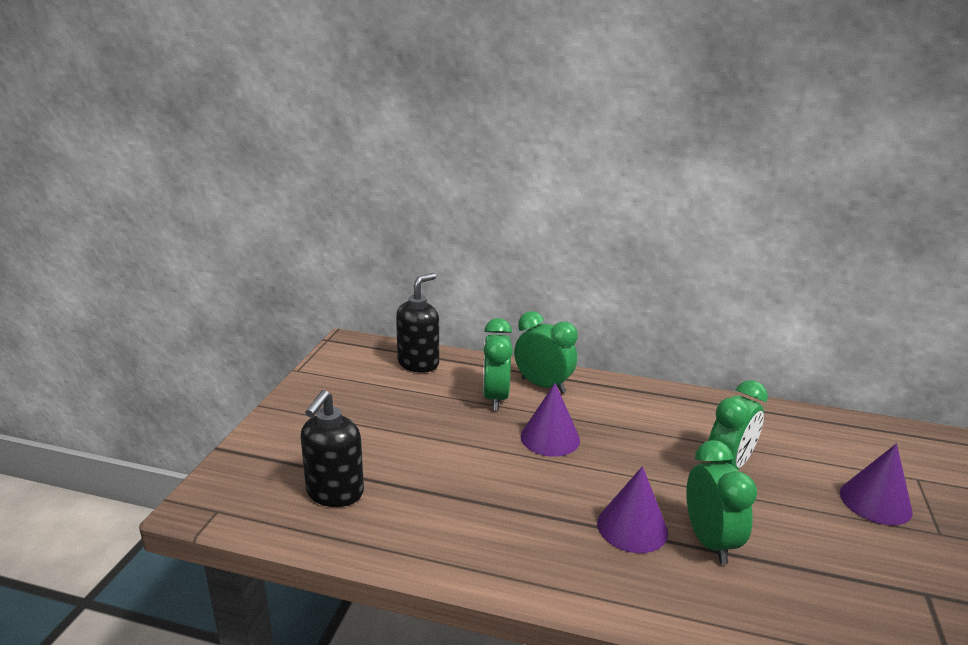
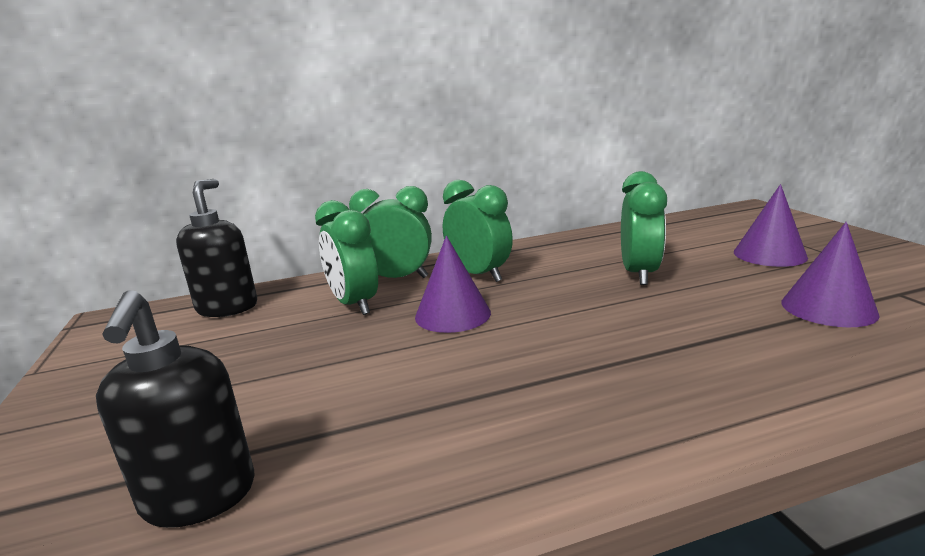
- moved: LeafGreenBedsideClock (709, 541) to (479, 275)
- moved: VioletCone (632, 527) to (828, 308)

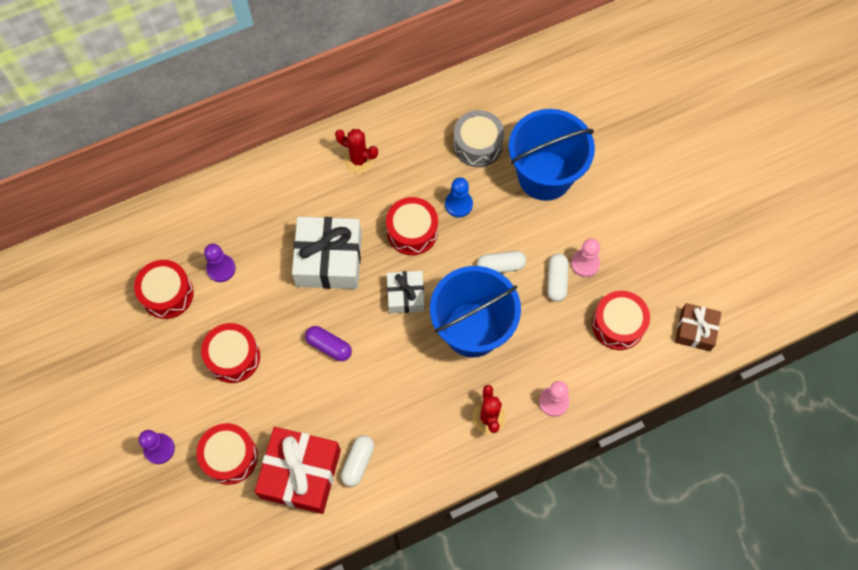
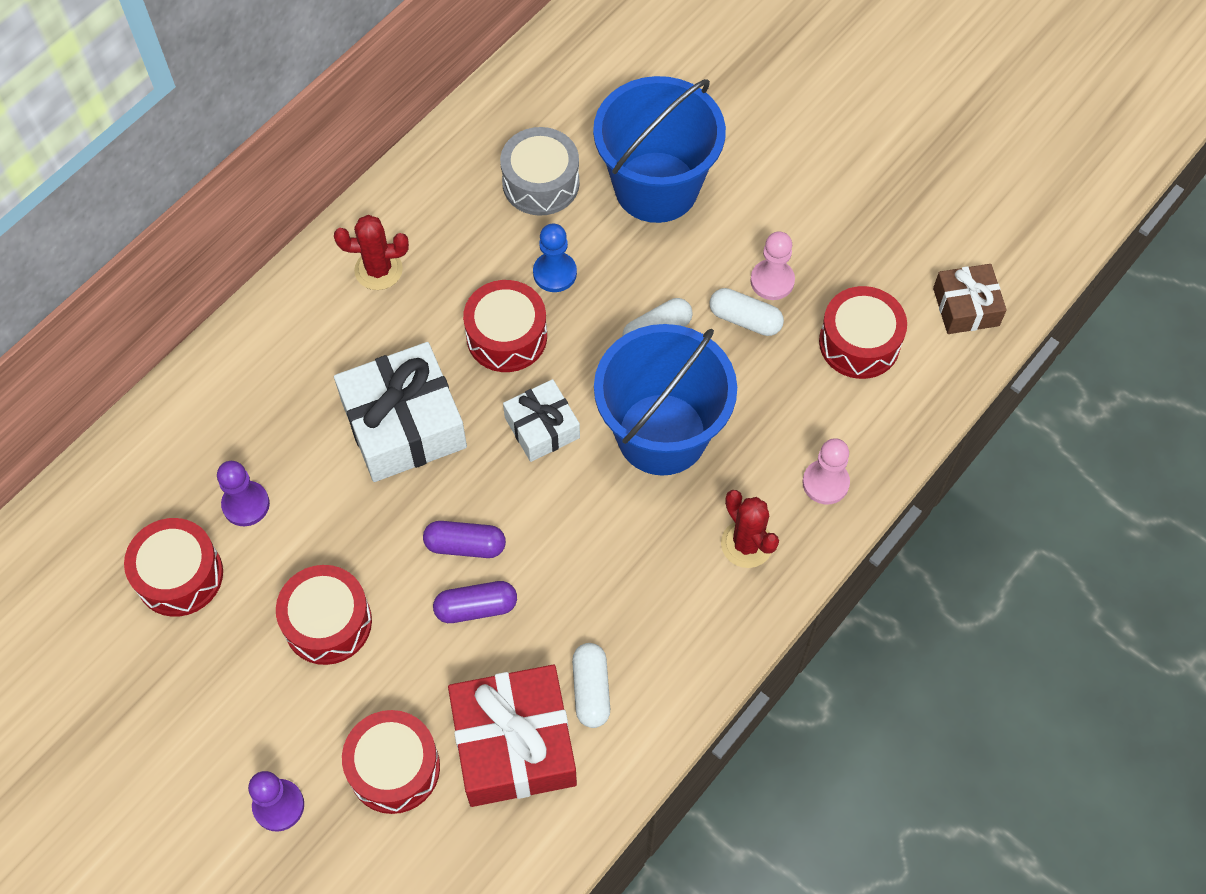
- added: VioletPill (476, 607)
- turned: SnowWhitePill (556, 281) = (745, 319) 45 degrees counterclockwise

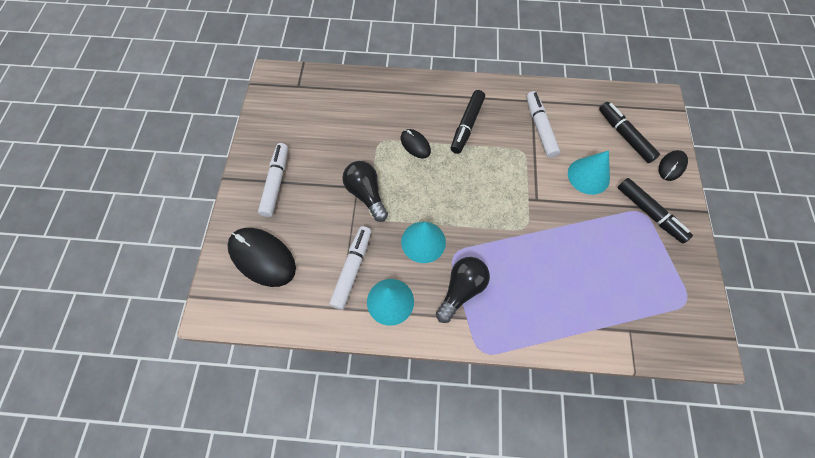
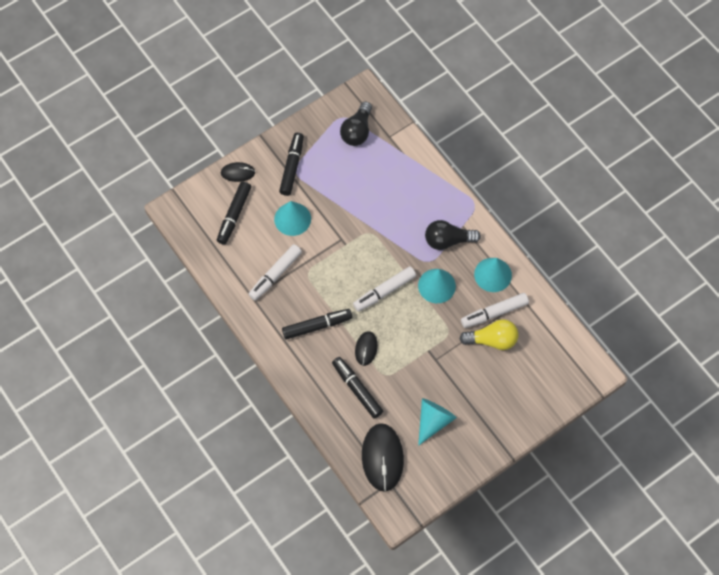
- added: EbonyFeltPen (357, 389)
- moved: EbonyLightbulb (366, 194) to (357, 131)
- moved: SnowWhiteFeltPen (276, 182) to (384, 291)
- moved: EbonyMouse (262, 257) to (382, 457)
- added: AquaCone (433, 421)
- added: GoldenLightbulb (492, 340)

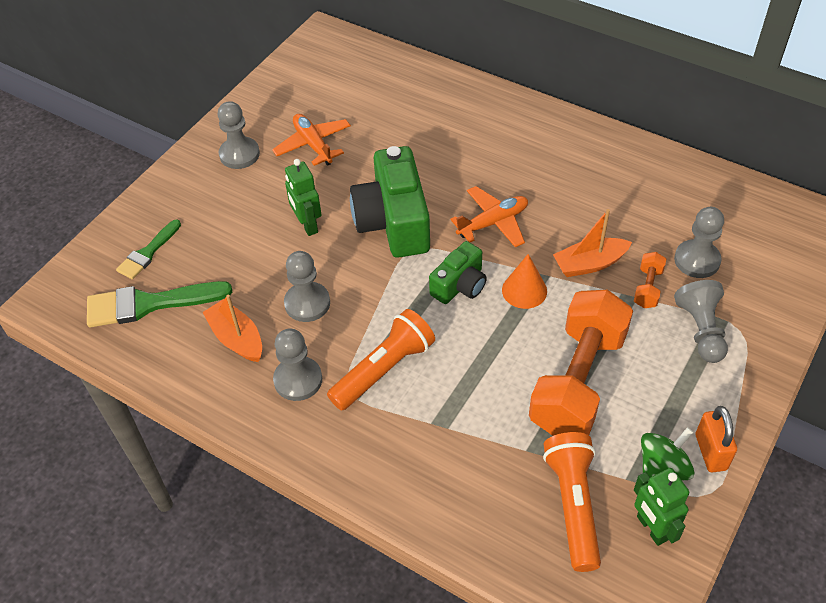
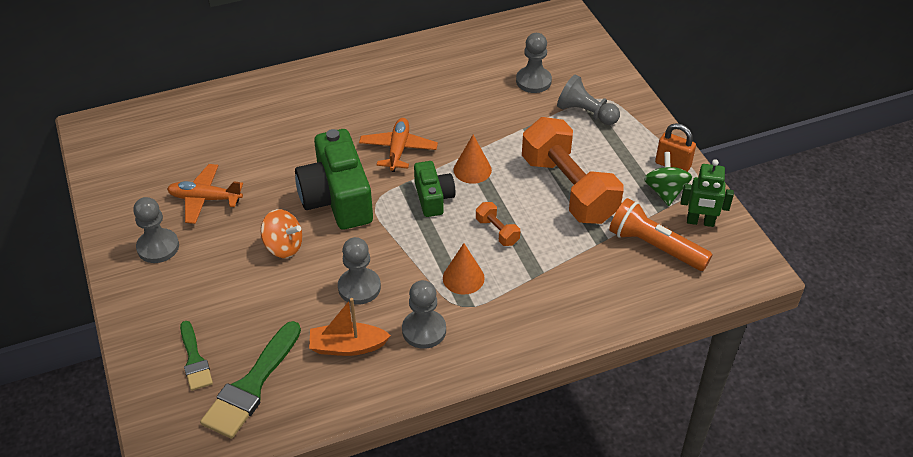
- replaced: LeafGreenRobotFigure (307, 225) to OrangeWhirligig (283, 247)
- turned: LeafGreenCompactCamera (393, 221) = (337, 198) 45 degrees clockwise
- replaced: OrangeTorch (384, 369) to OrangeCone (463, 278)
- moved: OrangeHandWeight (648, 288) to (497, 231)
- removed: OrangeToyBoat (589, 264)

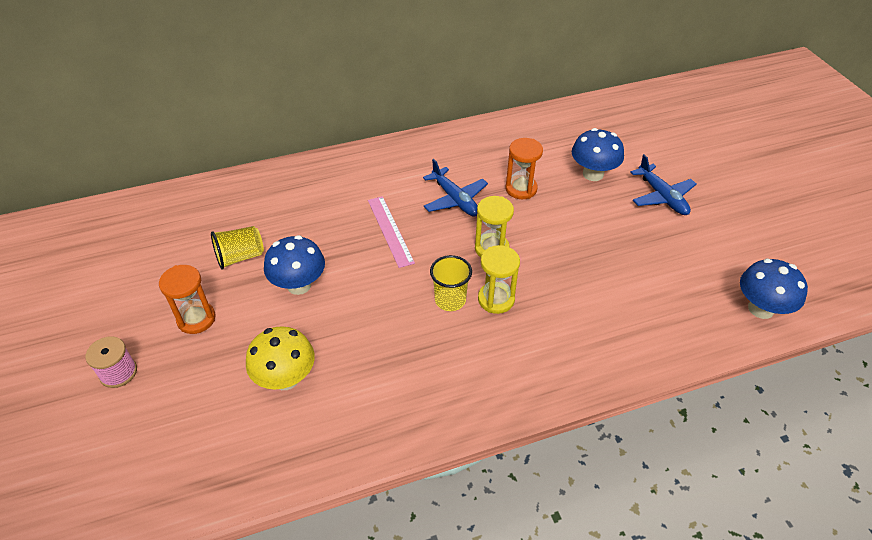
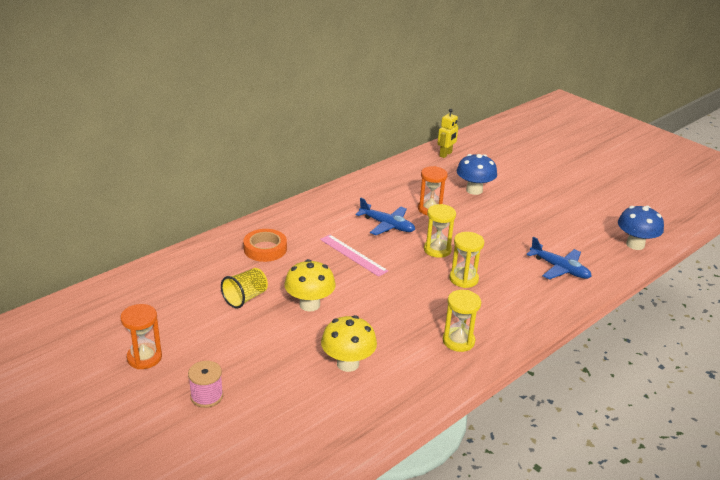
- moved: OrangeSandTimer (196, 319) to (144, 358)
- added: OrangeStickyTape (265, 249)
- recoloured: BlueMushroom (299, 285) to GoldenMushroom (309, 305)
- added: GoldenRobotFigure (445, 154)
- added: GoldenSandTimer (458, 341)
- moved: BluePlane (662, 197) to (559, 269)
- removed: GoldenBeaker (450, 300)

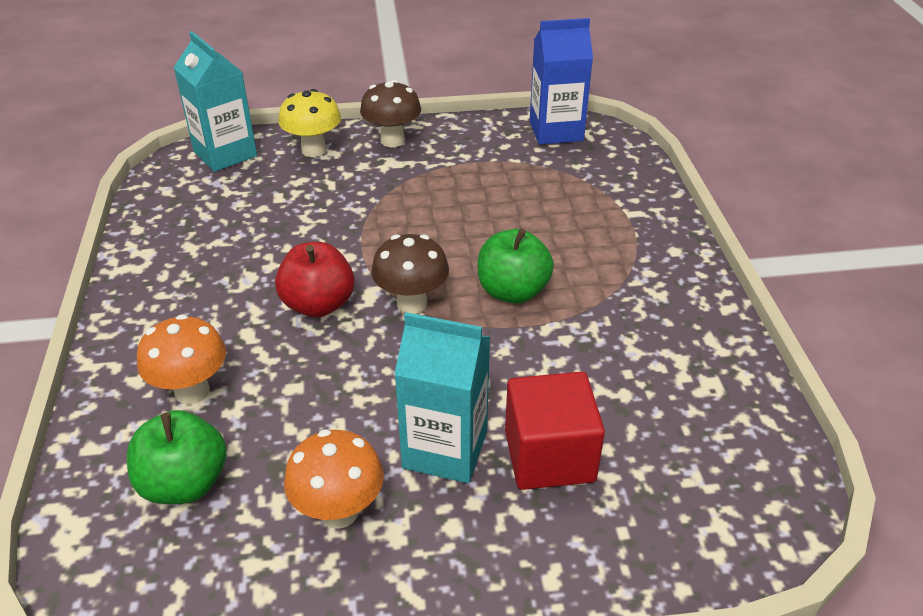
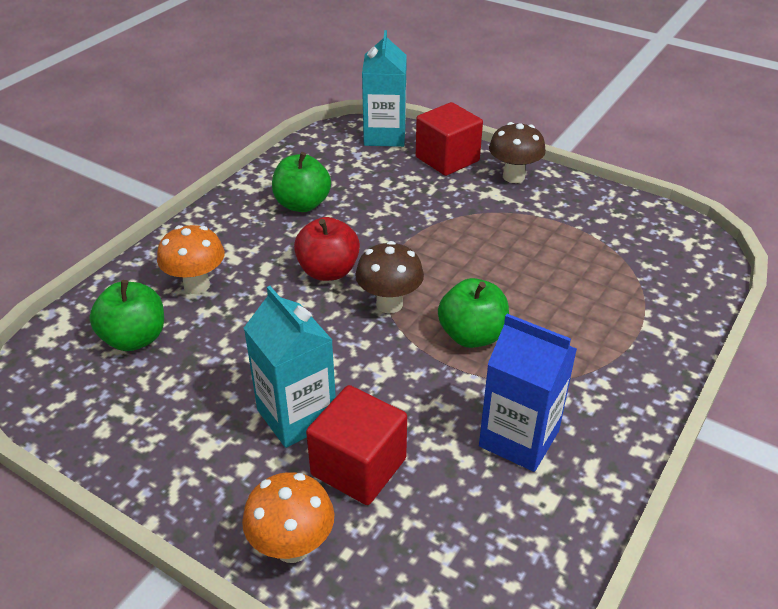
- moved: OrangeMushroom (339, 512) to (292, 547)
- added: LeafGreenAppleFruit (302, 204)
- replaced: GoldenMushroom (313, 150) to CrimsonBlock (447, 159)
- moved: BlueJuiceCarton (556, 131) to (519, 438)

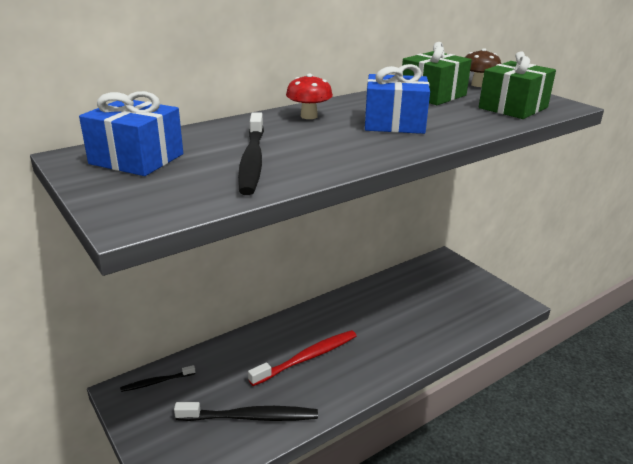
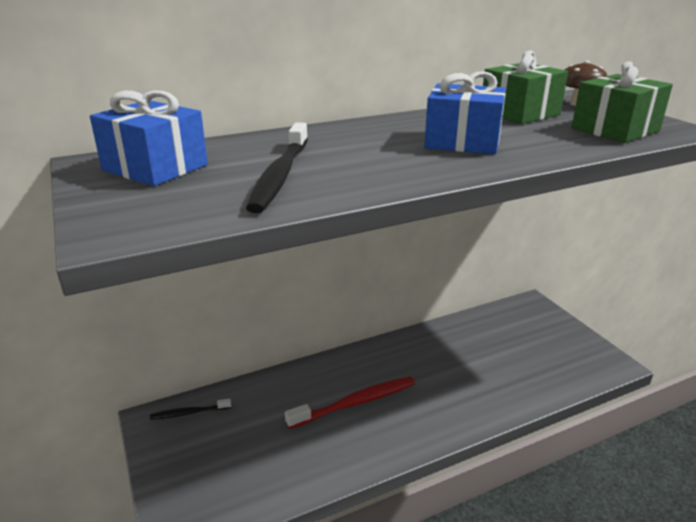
- removed: EbonyDentalBrush (250, 417)
- removed: CrimsonMushroom (309, 116)

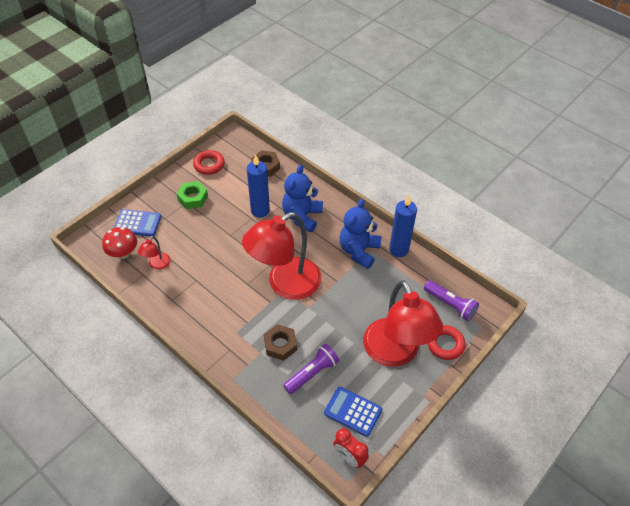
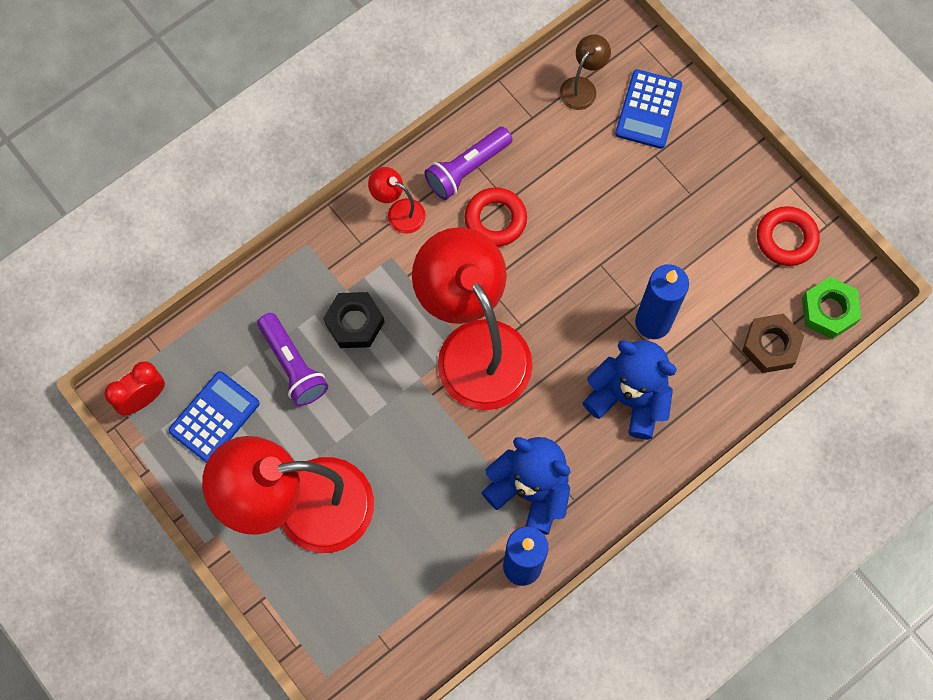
- recoloured: RussetHexNut (280, 345) to EbonyHexNut (354, 323)
- moved: CrimsonLamp (157, 265) to (399, 212)
- moved: VioletTorch (450, 305) to (467, 169)
- moved: CrimsonTorus (445, 344) to (495, 219)
- replaced: CrimsonMushroom (123, 253) to RussetLamp (582, 87)
- moved: LeafGreenHexNut (193, 198) to (829, 311)

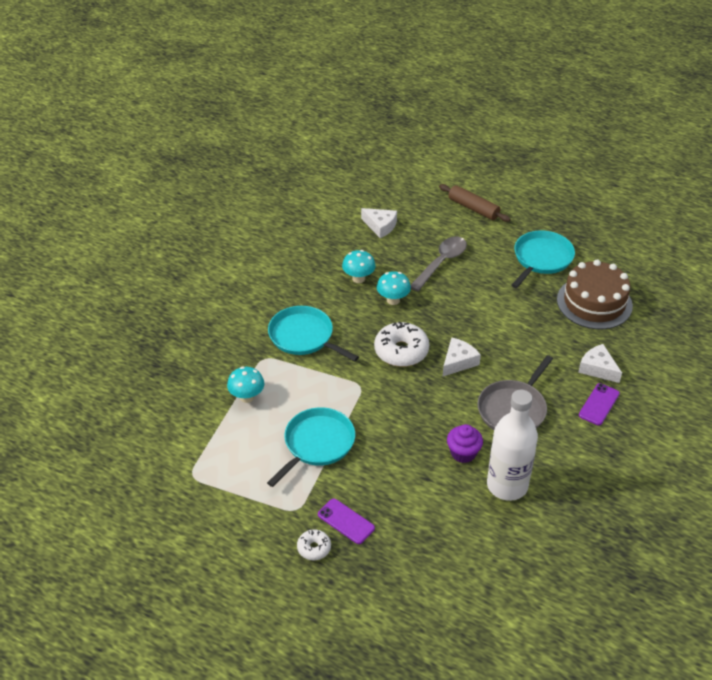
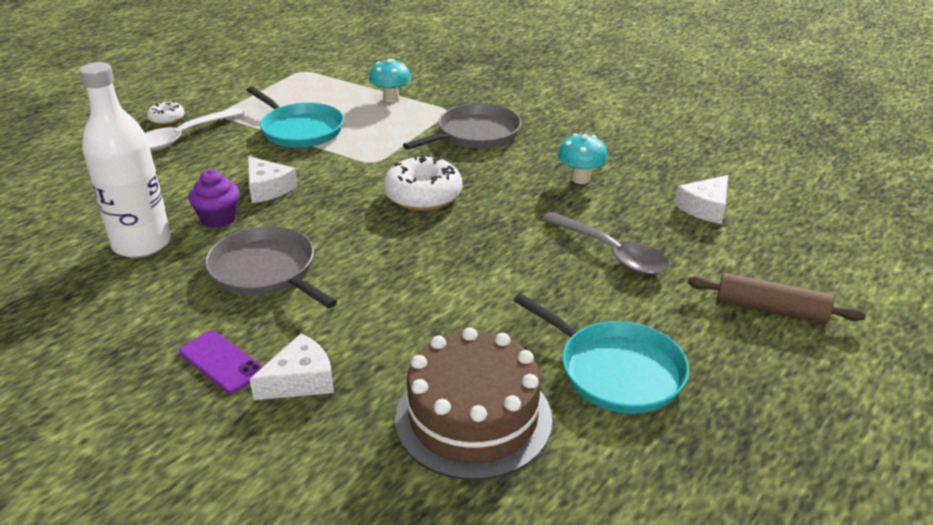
- replaced: VioletMobilePhone (346, 521) to SnowWhiteTeaspoon (184, 137)
- moved: SnowWhiteCheeseWedge (458, 362) to (268, 188)
- recoloured: AquaPan (304, 337) to GreyPan (475, 134)
- turned: RussetDoughRoller (473, 208) = (770, 309) 60 degrees clockwise
- removed: AquaMushroom (393, 300)

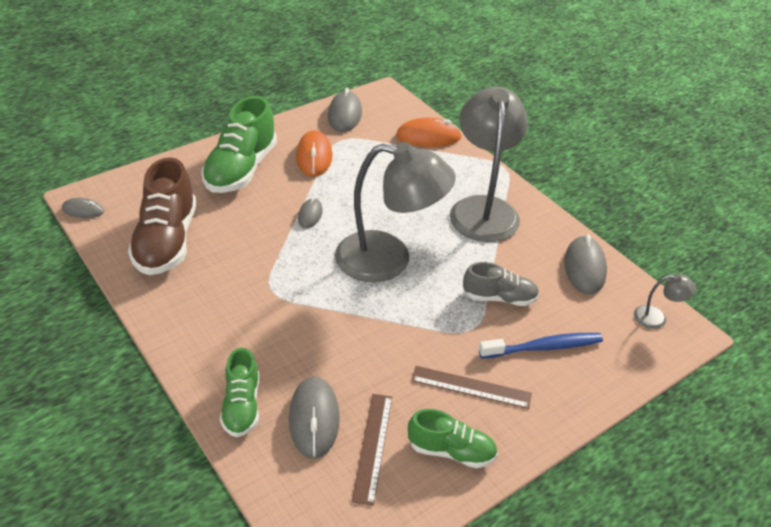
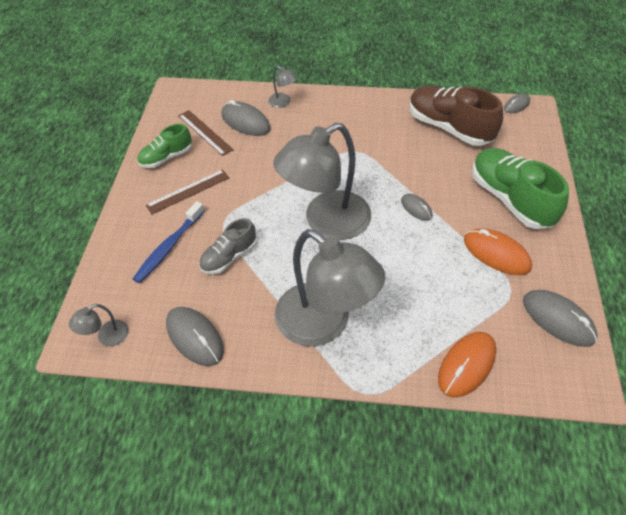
- replaced: LeafGreenSneaker (242, 406) to GreyLamp (283, 102)

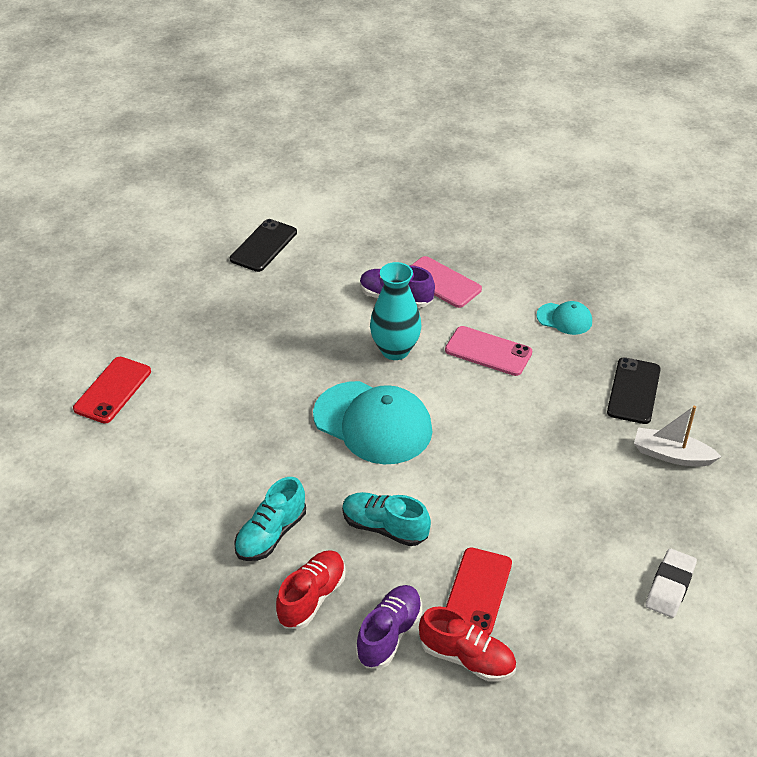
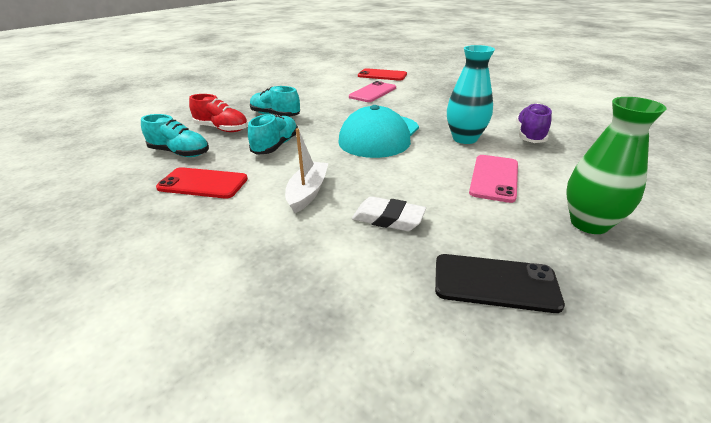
- recoloured: VioletSneaker (389, 634) to AquaSneaker (180, 153)
- moved: SnowWhiteToyBoat (671, 455) to (307, 192)
- moved: RosyMobilePhone (441, 282) to (373, 92)
- moved: SnowWhiteGumEraser (670, 586) to (388, 218)
- replaced: AquaBaseballCap (564, 319) to LeafGreenTallVase (589, 223)
- removed: EbonyMobilePhone (264, 246)
- removed: CrimsonSneaker (467, 658)

